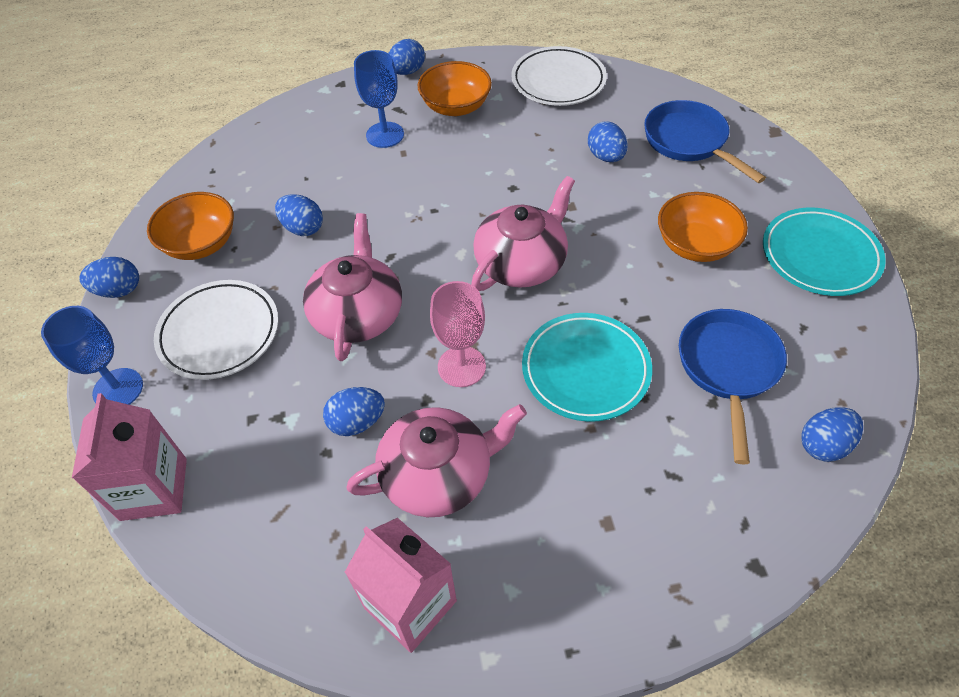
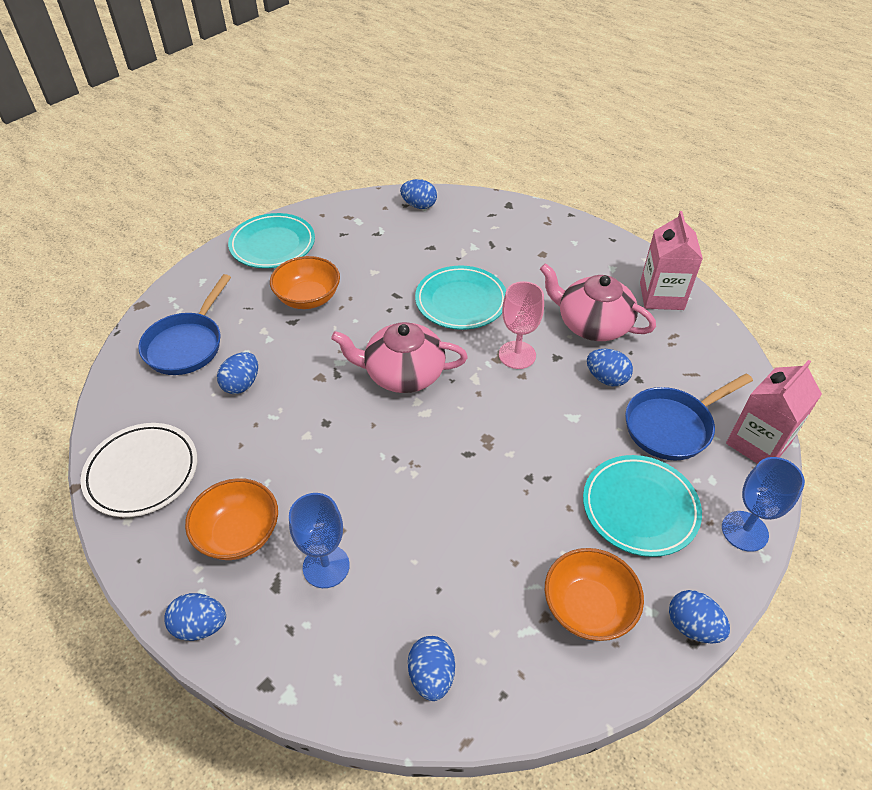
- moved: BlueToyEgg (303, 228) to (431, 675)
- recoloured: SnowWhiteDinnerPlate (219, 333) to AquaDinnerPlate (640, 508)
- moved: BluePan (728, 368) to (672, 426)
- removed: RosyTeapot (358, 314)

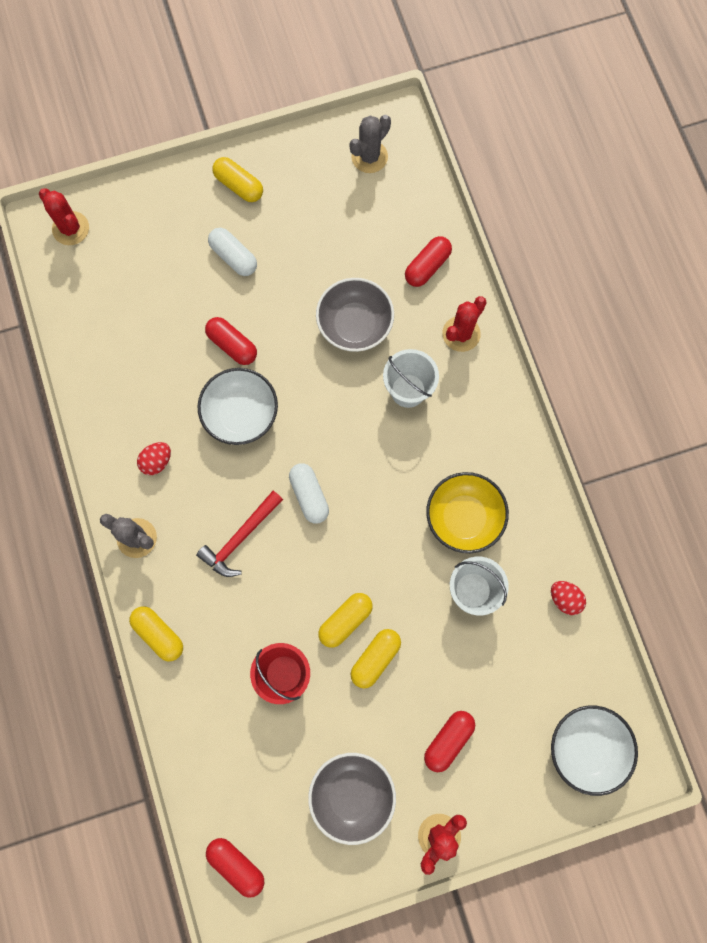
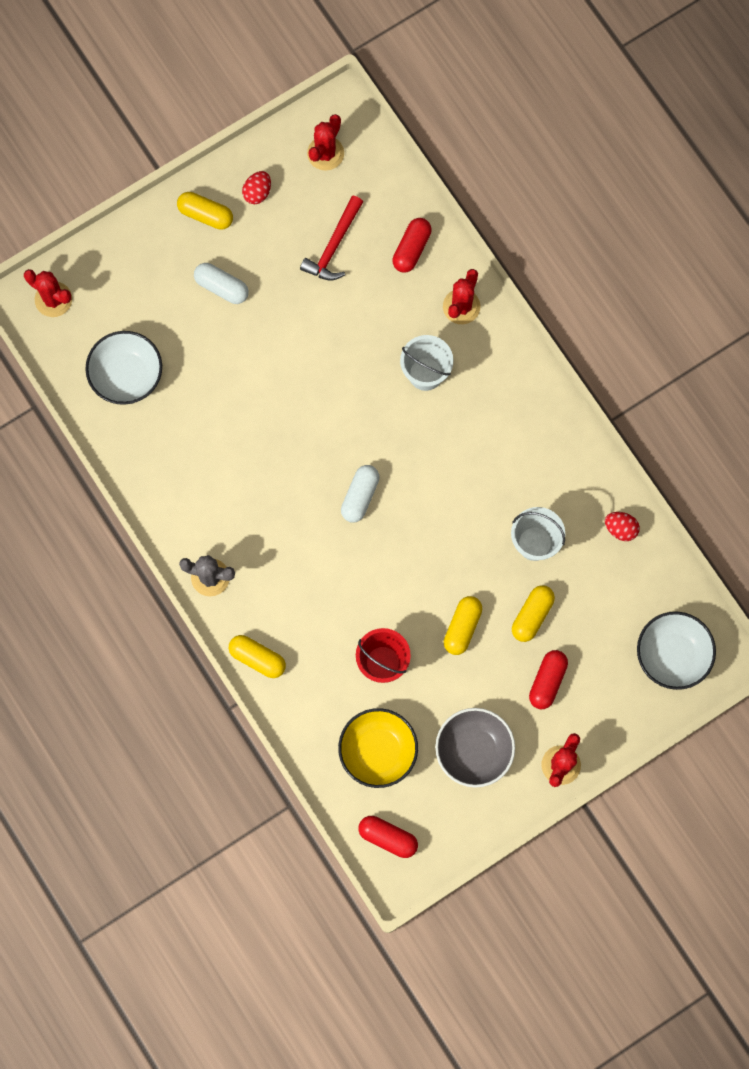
- moved: SnowWhiteServingBowl (241, 414) to (127, 375)
- moved: CrimsonToyEgg (157, 461) to (257, 192)
- moved: CrimsonClawHammer (240, 538) to (333, 246)
- recoloured: GreyCactus (369, 157) to CrimsonCactus (325, 153)
- moved: GoldenServingBowl (464, 517) to (378, 751)
- turned: SnowWhitePill (309, 495) = (360, 496) 60 degrees clockwise
- moved: GoldenPill (345, 620) to (532, 615)
- removed: CrimsonPill (232, 345)
- removed: GreyServingBowl (355, 325)

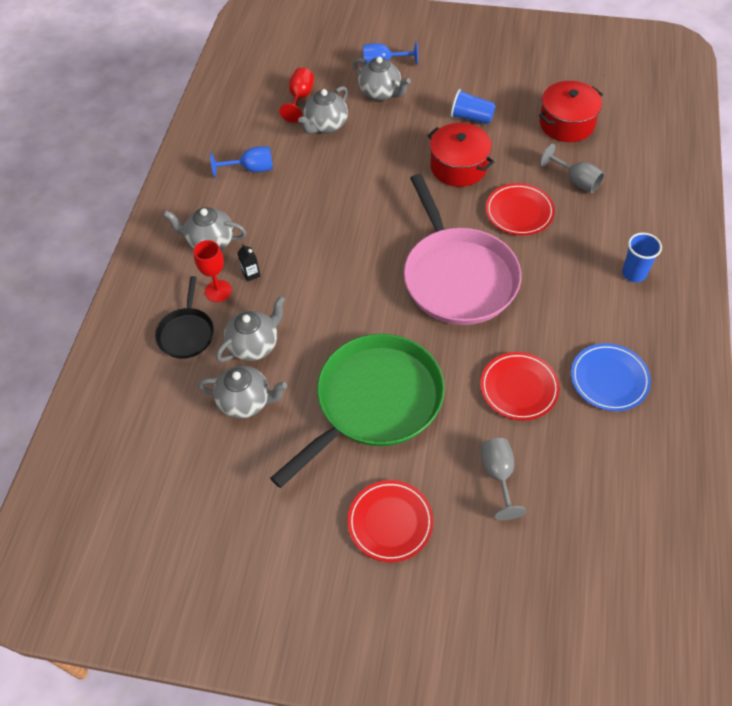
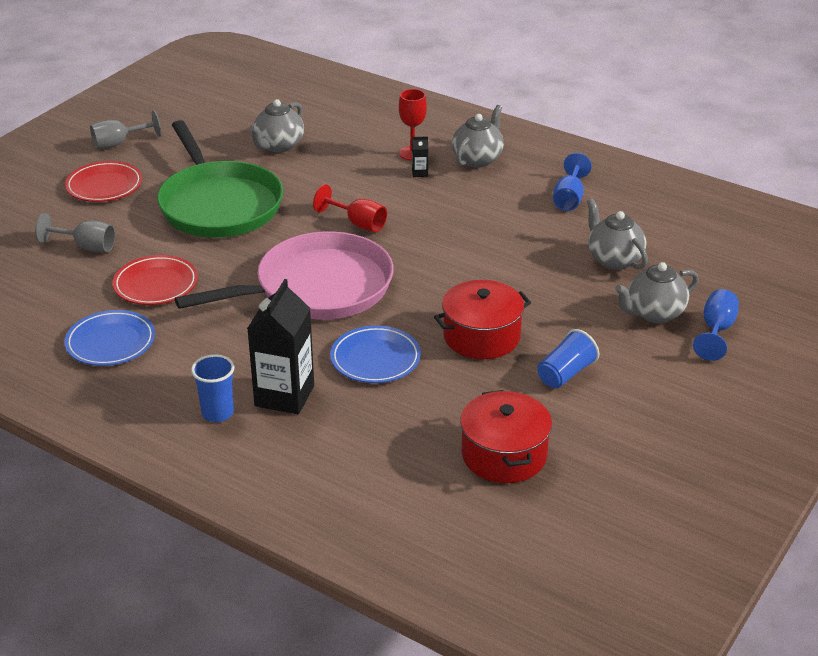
- moved: GreyWineGlass (576, 181) to (119, 143)
- turned: RosyPan (458, 277) = (317, 288) 150 degrees clockwise
- added: EbonyJuiceCarton (284, 396)
- moved: CrimsonWineGlass (300, 98) to (358, 223)
- recoloured: CrimsonDinnerPlate (519, 212) to BlueDinnerPlate (375, 359)
- removed: EbonyPan (186, 333)
- removed: GreyTeapot (254, 345)

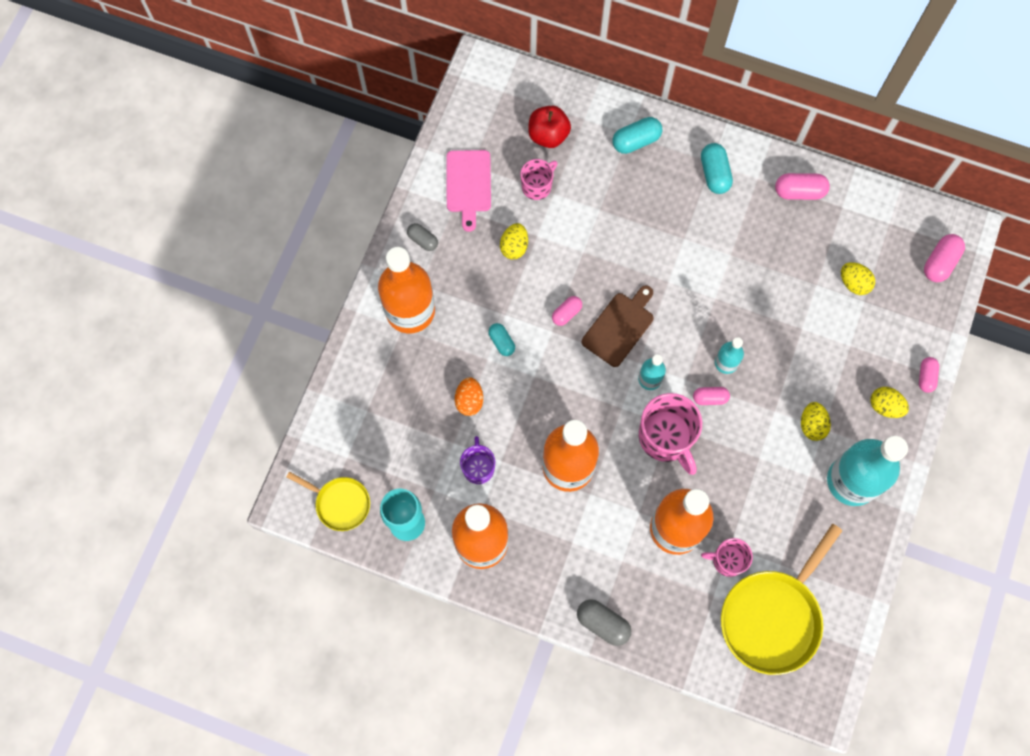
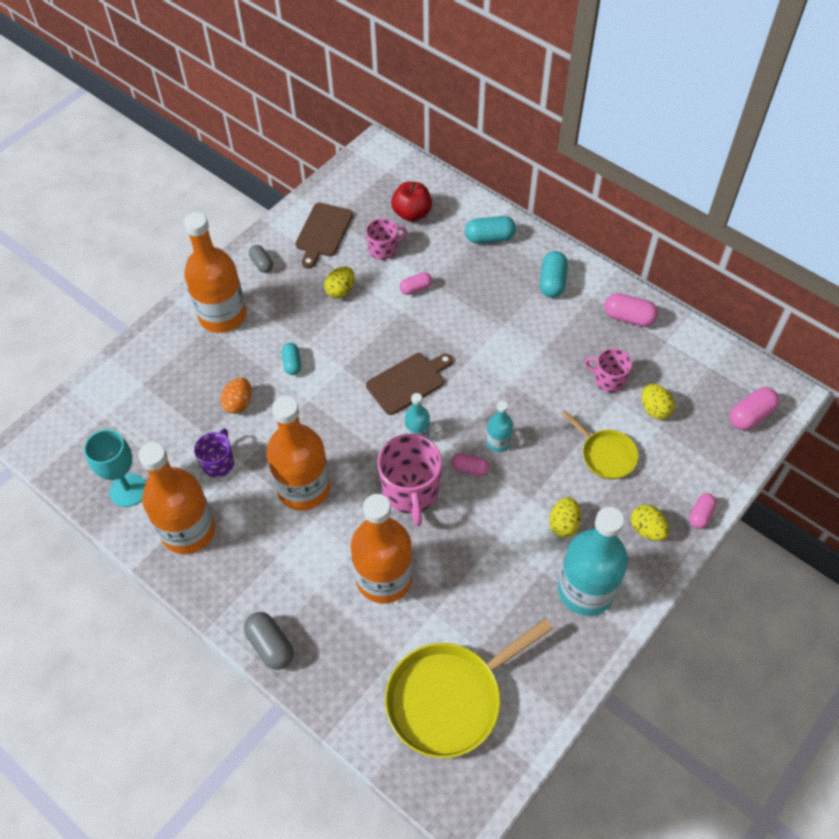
- recoloured: RosyBreadBoard (468, 184) to RussetBreadBoard (323, 232)
- moved: RosyPill (566, 313) to (416, 288)
- moved: GoldenPan (340, 503) to (605, 455)
- moved: RosyTeaMug (727, 560) to (608, 379)

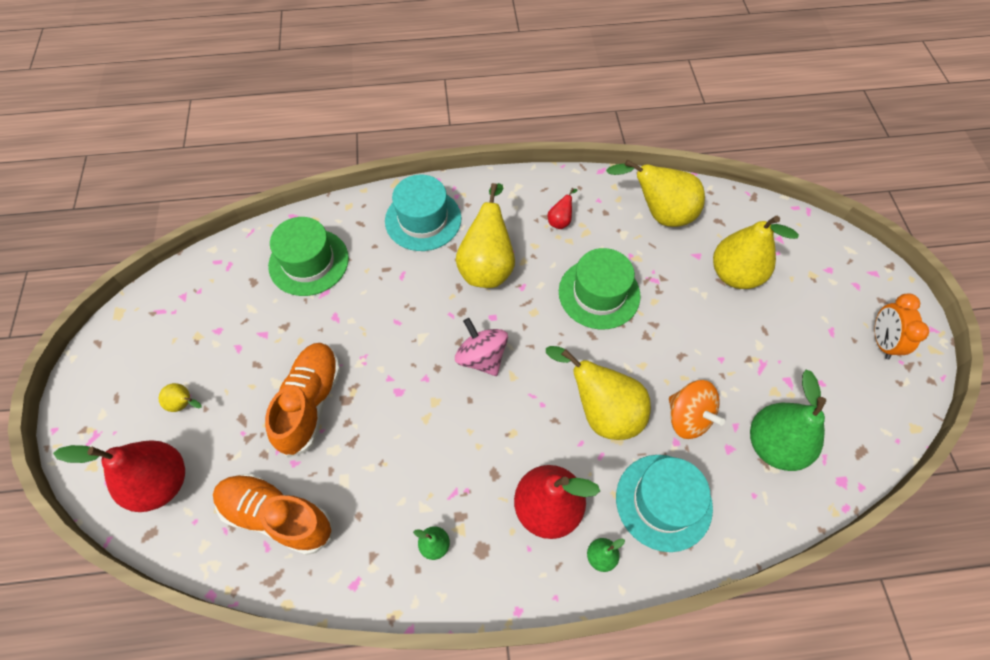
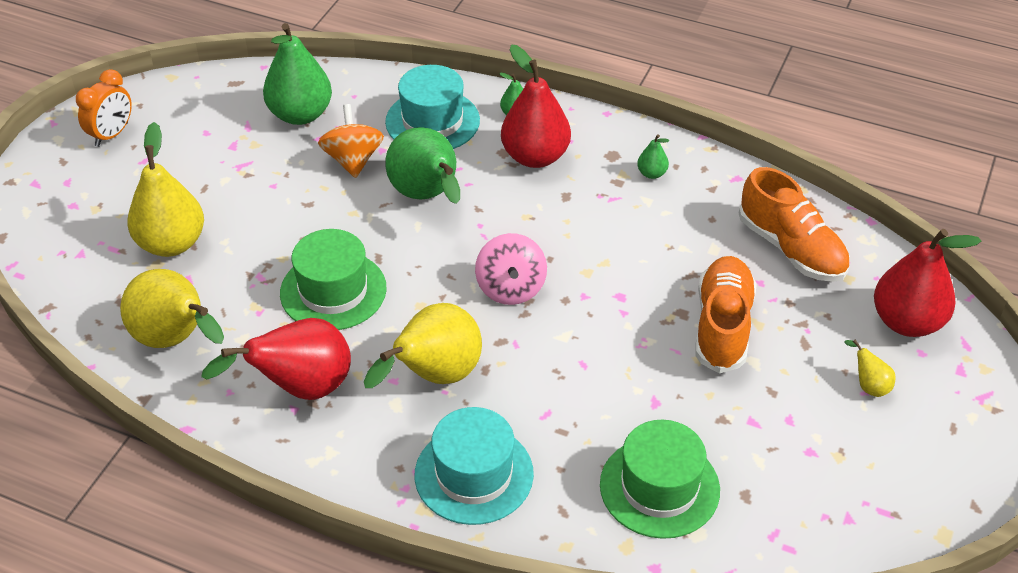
- resized: CrimsonPear (560, 221) = (301, 388) x2.26
- recoloured: GoldenPear (602, 411) to LeafGreenPear (427, 196)
- turned: OrangeSneaker (310, 403) = (722, 326) 150 degrees clockwise

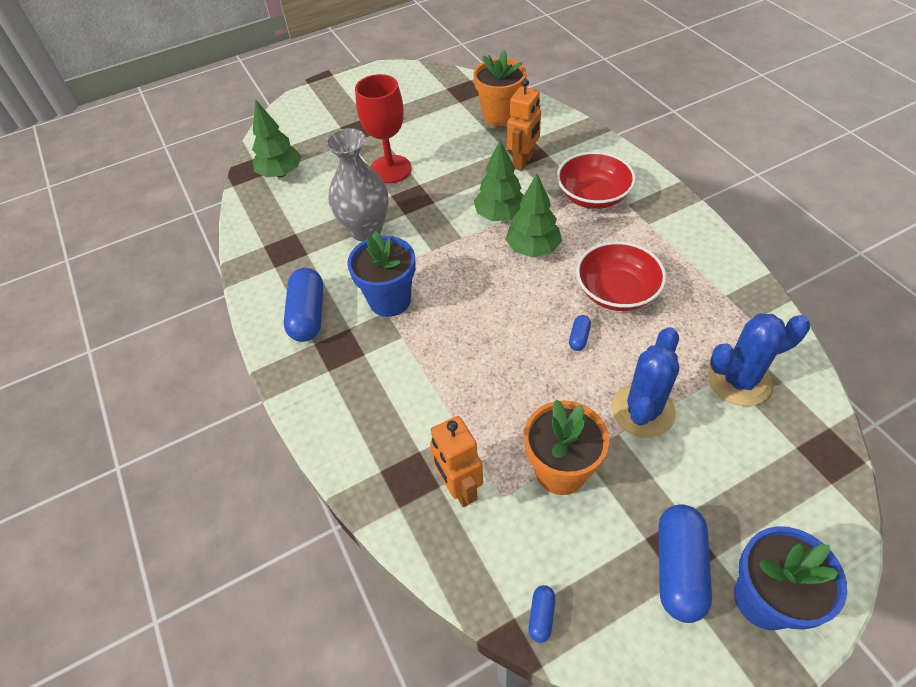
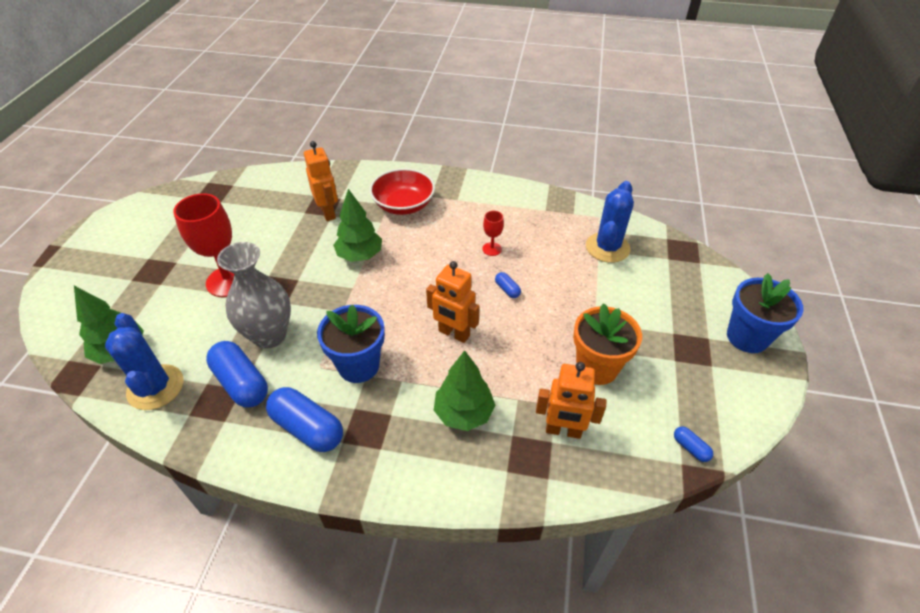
- moved: BlueCactus (643, 410) to (155, 387)
- moved: BluePill (678, 568) to (241, 383)
- added: OrangeRobotFigure (453, 334)
- moved: LeafGreenFirTree (533, 249) to (464, 413)
- replaced: CrimsonServingBowl (616, 292) to CrimsonWineGlass (492, 249)
- removed: OrangeFlowerPot (500, 116)

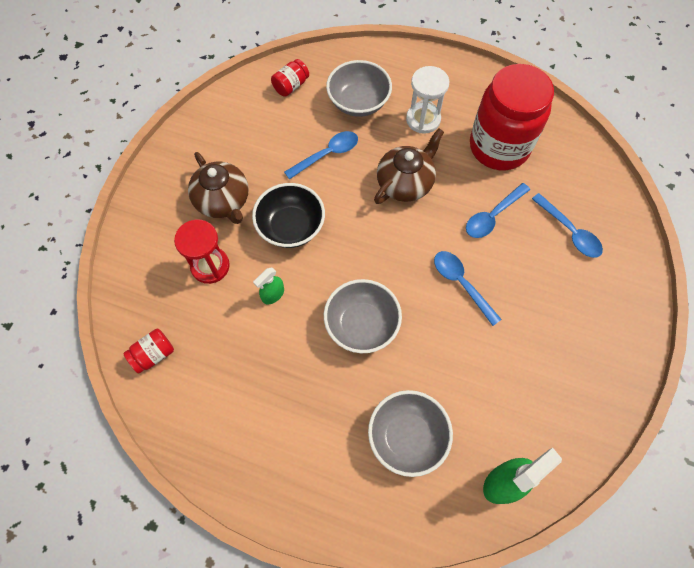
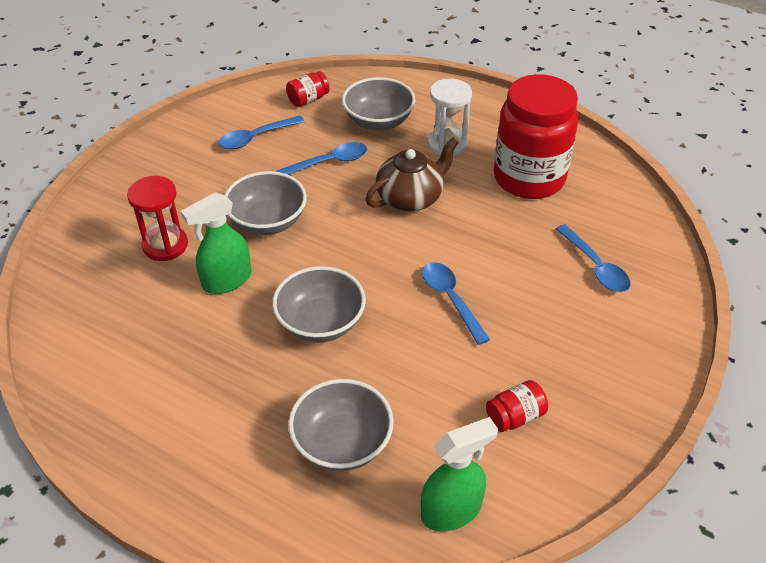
- resized: LeafGreenSprayCleaner (273, 295) = (226, 280) x1.70
- moved: BlueTeaspoon (492, 216) to (256, 138)
- recoloured: EbonyServingBowl (291, 227) to GreyServingBowl (267, 221)
- moved: CrimsonJar (153, 354) to (515, 416)
- removed: RussetTeapot (223, 201)

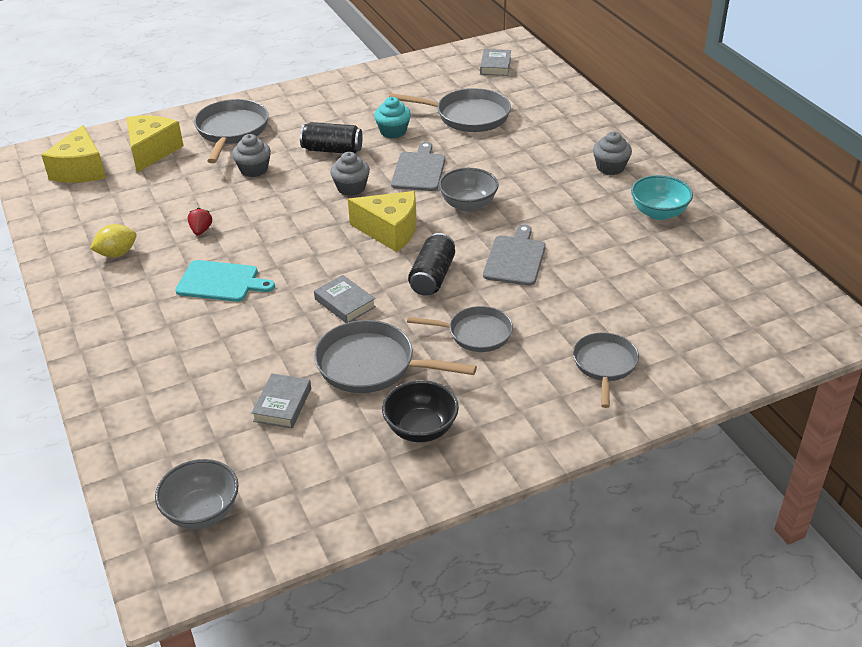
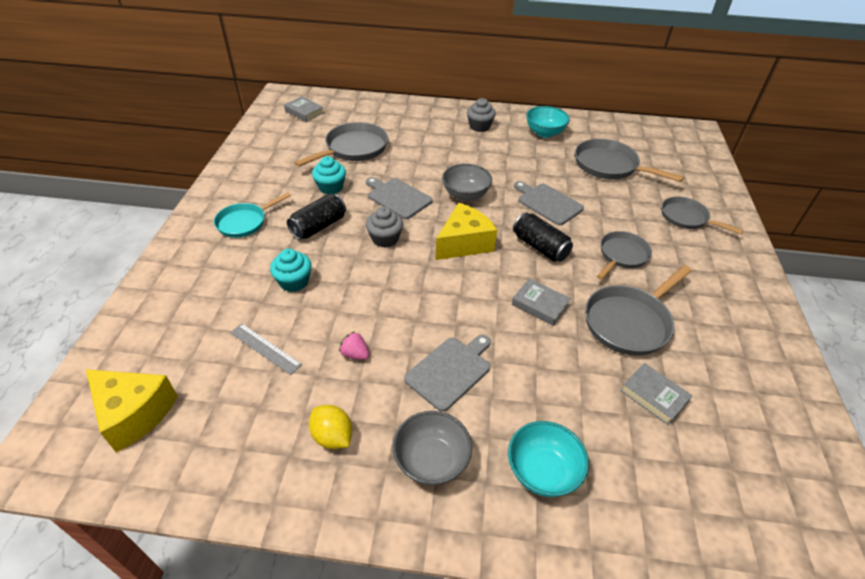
- added: AquaPan (244, 222)
- added: GreyStraightedge (265, 348)
- recoloured: GreyMuffin (254, 169) to AquaMuffin (294, 282)
- turned: GoldenCitrusFruit (117, 254) = (332, 436) 45 degrees counterclockwise
- recoloured: CrimsonBerry (201, 230) to RosyBerry (355, 354)
- moved: GreyServingBowl (202, 512) to (431, 461)
- recoloured: AquaBreadBoard (221, 282) to GreyBreadBoard (450, 371)
- added: AquaServingBowl (542, 471)
- turned: GreyBook (345, 303) = (540, 305) 45 degrees clockwise
- moved: GreyPan (231, 131) to (609, 166)
- removed: GoldenCheeseWedge (152, 151)
- removed: EbonyServingBowl (421, 429)

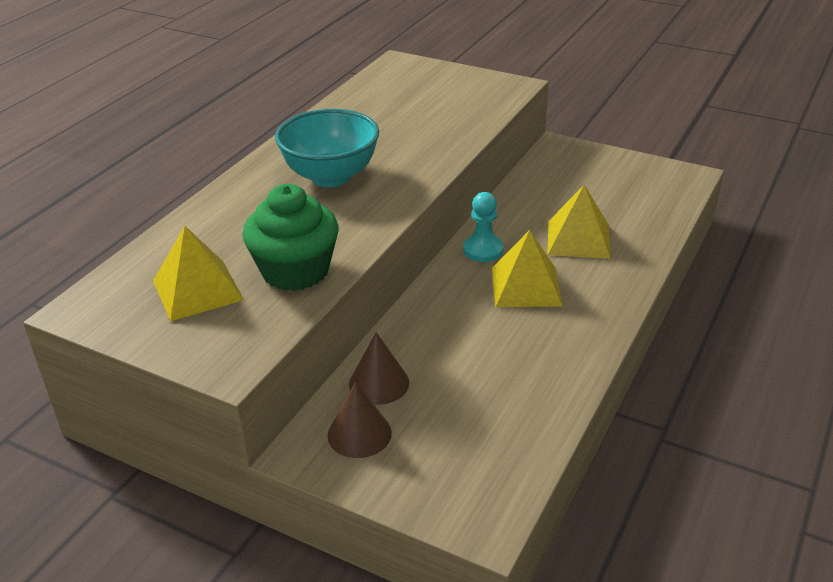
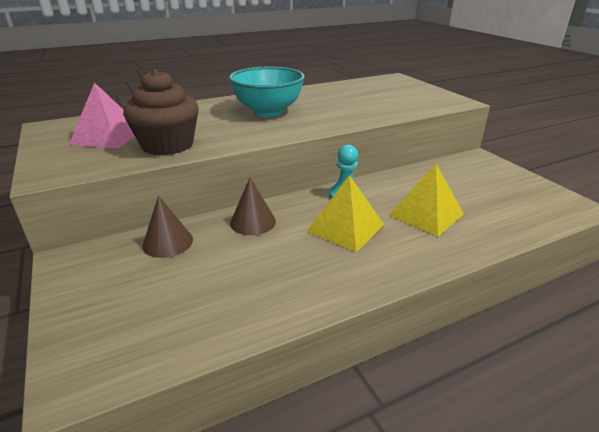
- recoloured: GoldenSolidPyramid (198, 290) to RosySolidPyramid (108, 136)
- recoloured: LeafGreenMuffin (295, 271) to RussetMuffin (167, 145)
- moved: RussetCone (359, 434) to (253, 222)

